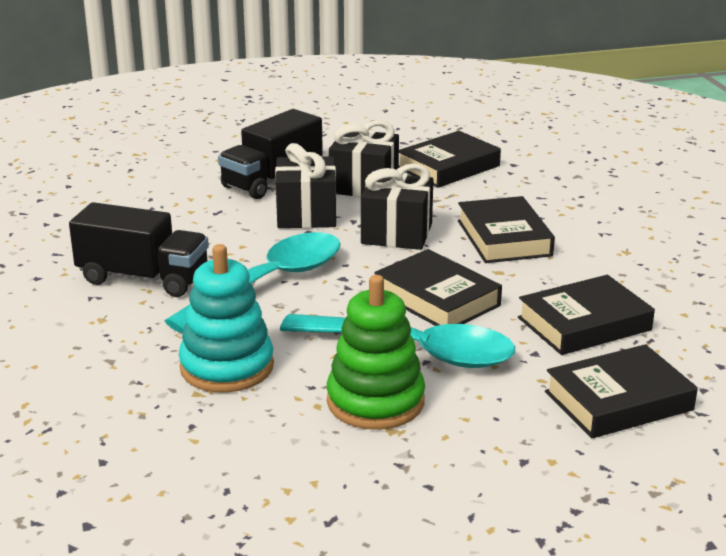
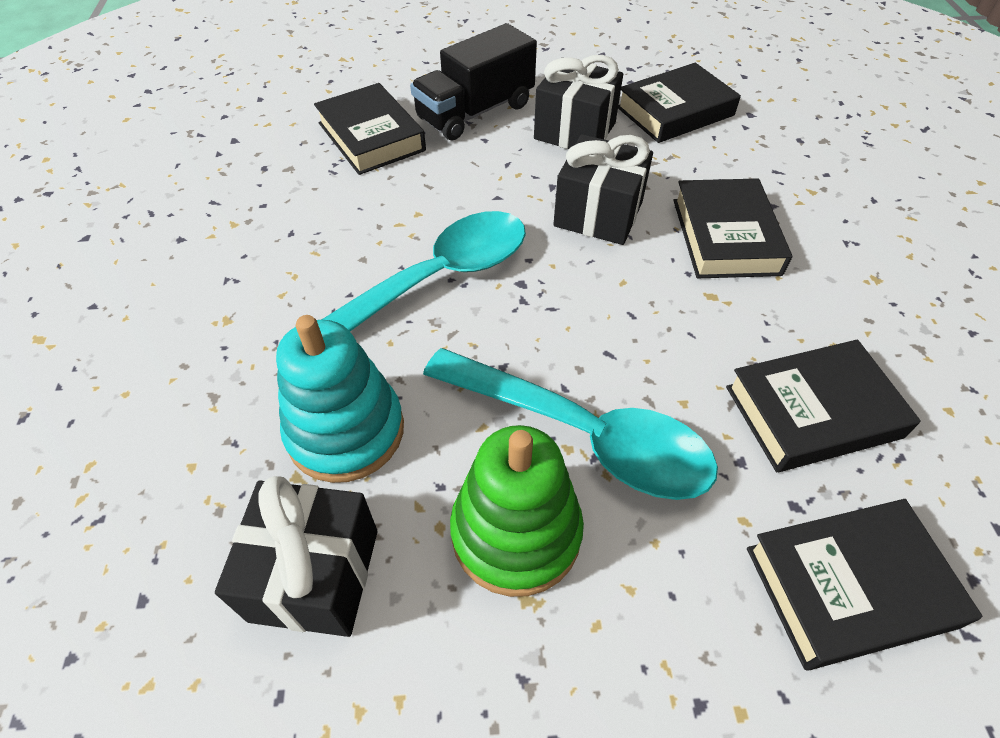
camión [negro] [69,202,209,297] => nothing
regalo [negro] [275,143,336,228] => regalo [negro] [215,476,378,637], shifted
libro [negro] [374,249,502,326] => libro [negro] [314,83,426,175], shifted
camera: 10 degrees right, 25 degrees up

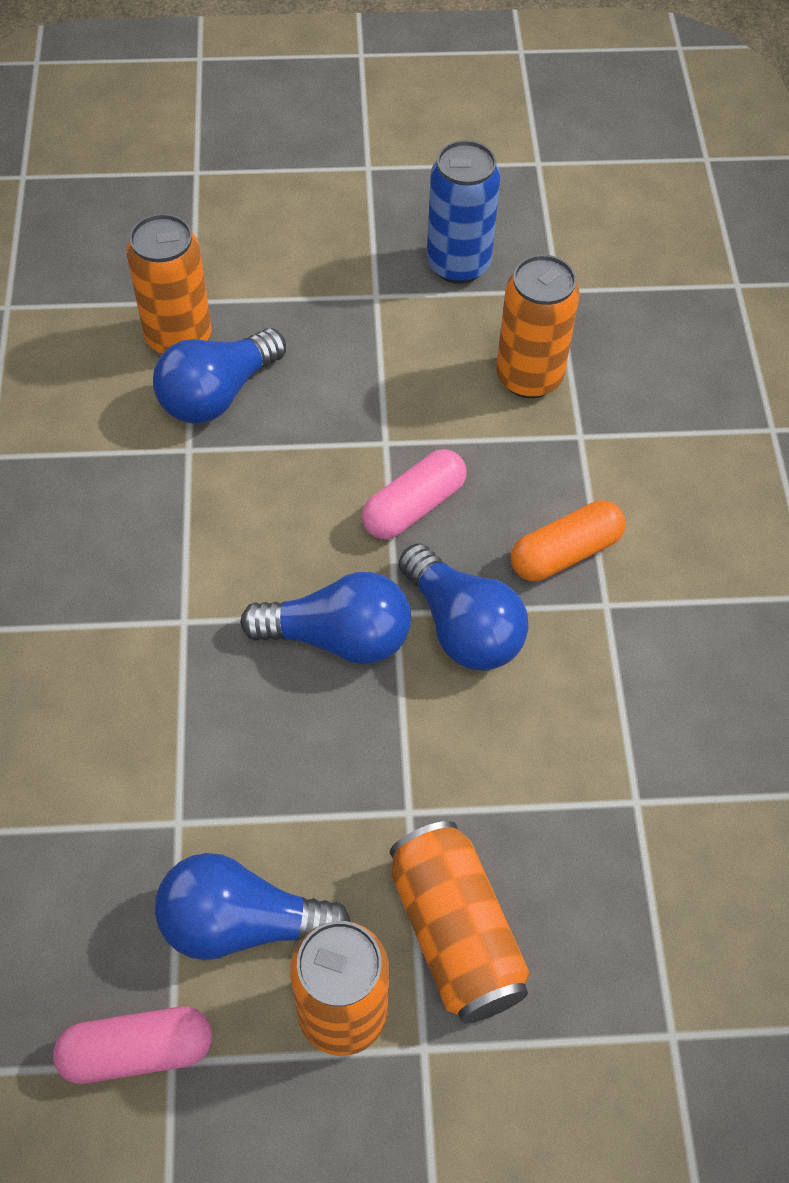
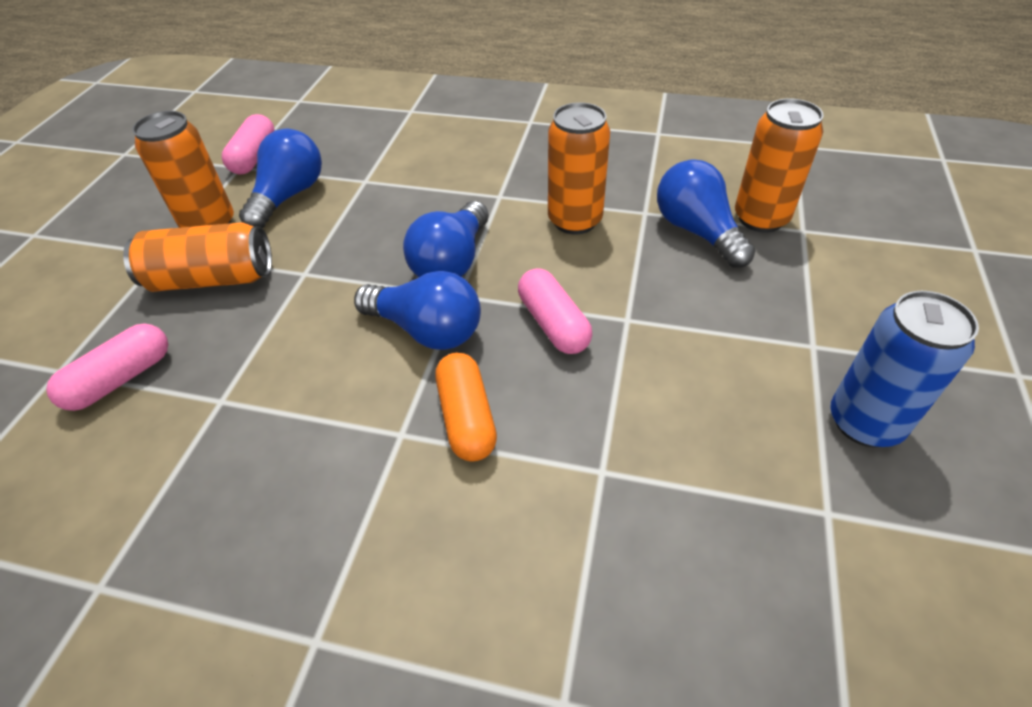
bombilla [azul] [399,543,529,671] => bombilla [azul] [354,271,481,350], 135 degrees counterclockwise
lata [naranja] [496,255,580,398] => lata [naranja] [548,102,610,234], shifted
nothing => cápsula [rosa] [46,323,168,411]
camera: 110 degrees right, 10 degrees down

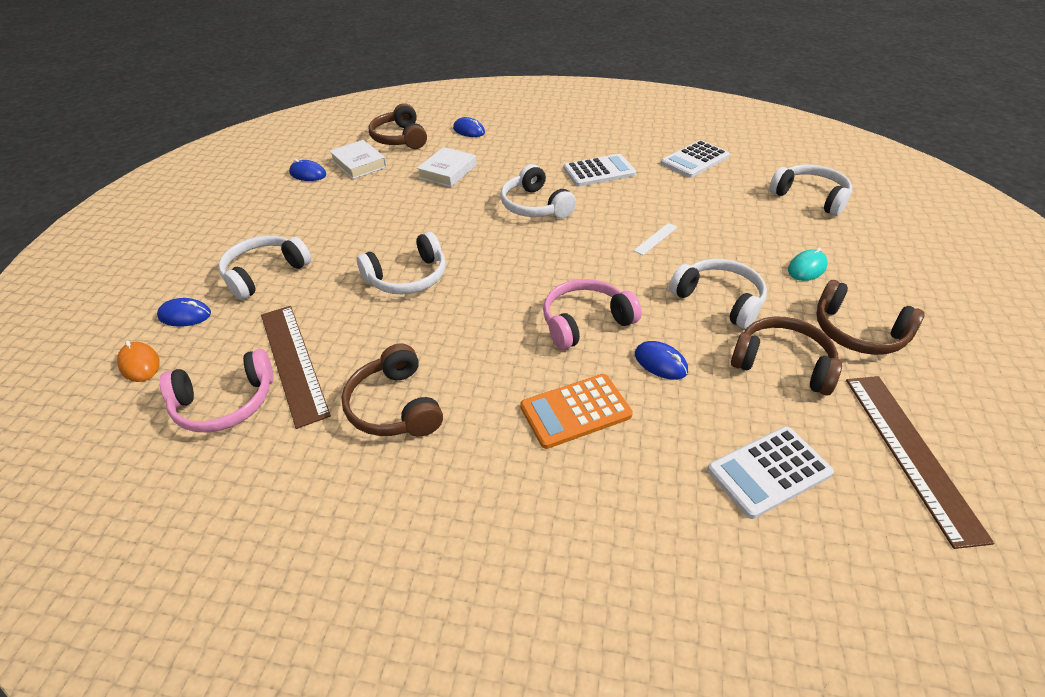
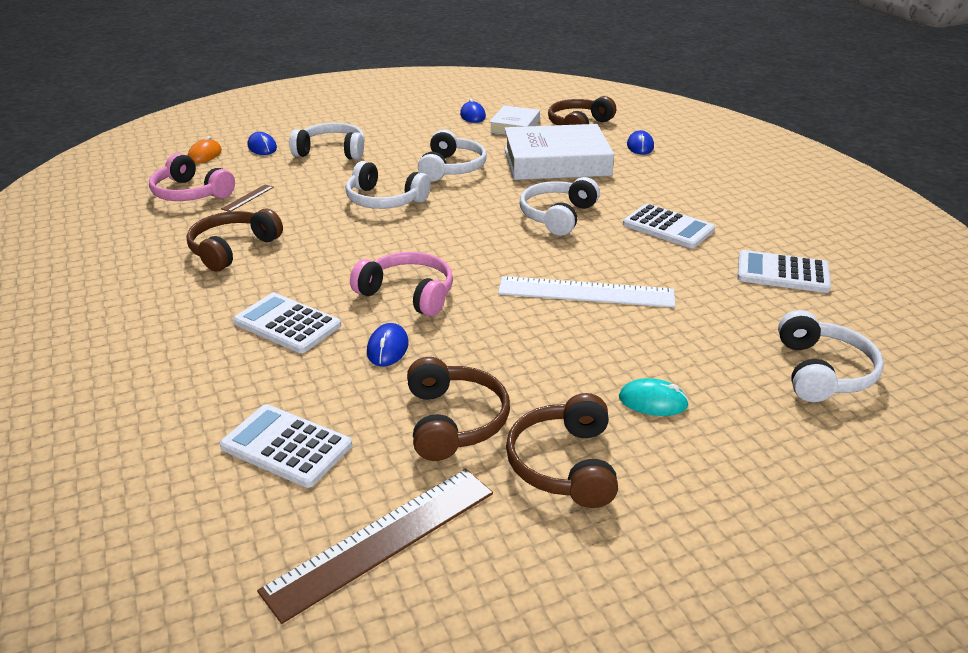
regla [marrón] [261,306,331,429] => regla [marrón] [221,184,274,212], x0.44
libro [blanco] [417,147,477,187] => libro [blanco] [504,124,614,180], x1.85
calculadora [naranja] [520,374,633,449] => calculadora [blanco] [233,293,341,353]
regla [blanco] [633,223,678,255] => regla [blanco] [498,276,675,308], x2.27
auriculares [blanco] [669,259,767,329] => auriculares [blanco] [418,130,487,182], shifted
camera: 55 degrees right, 10 degrees down

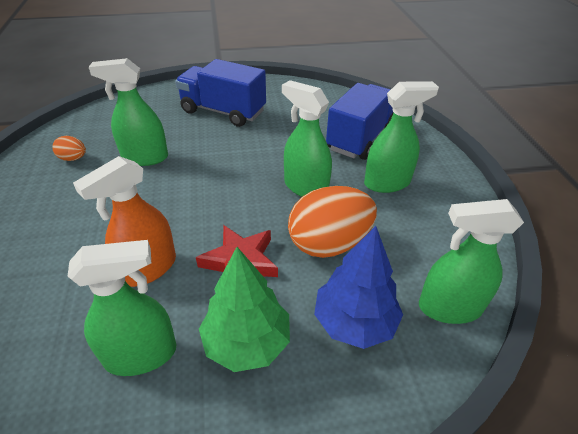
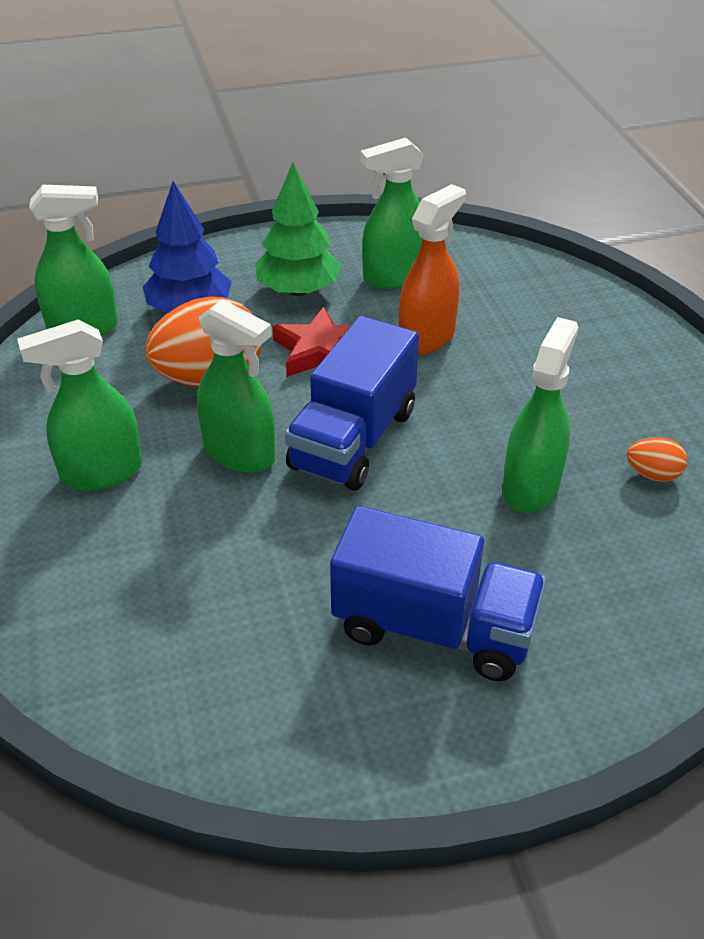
pulverizador [verde] [89,58,168,166] => pulverizador [verde] [502,317,579,513], 60 degrees counterclockwise
camión [azul] [326,83,394,160] => camión [azul] [285,316,419,491], shifted
camera: 175 degrees right, 0 degrees up

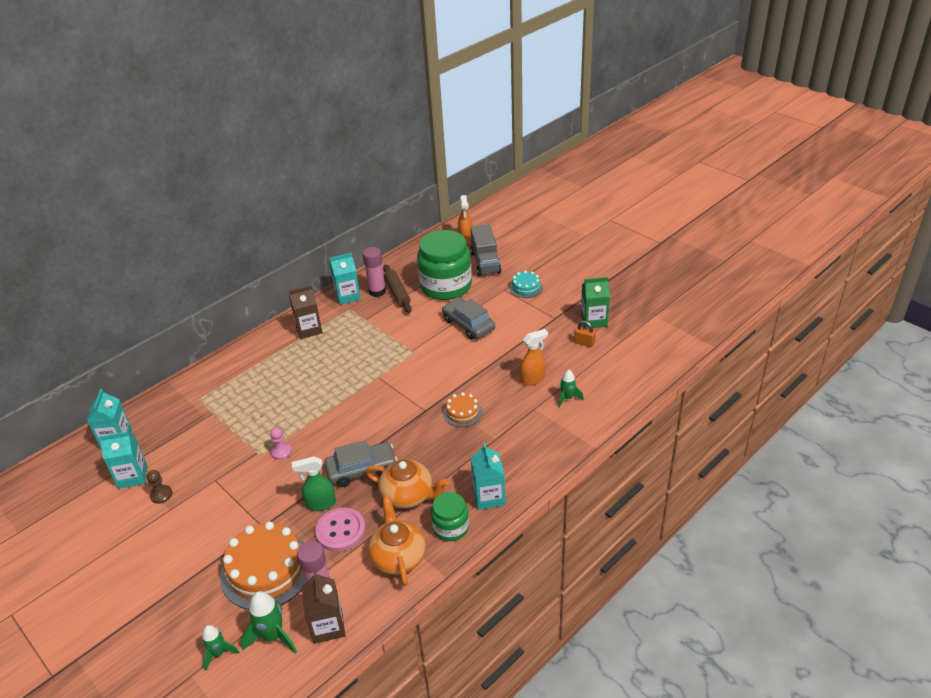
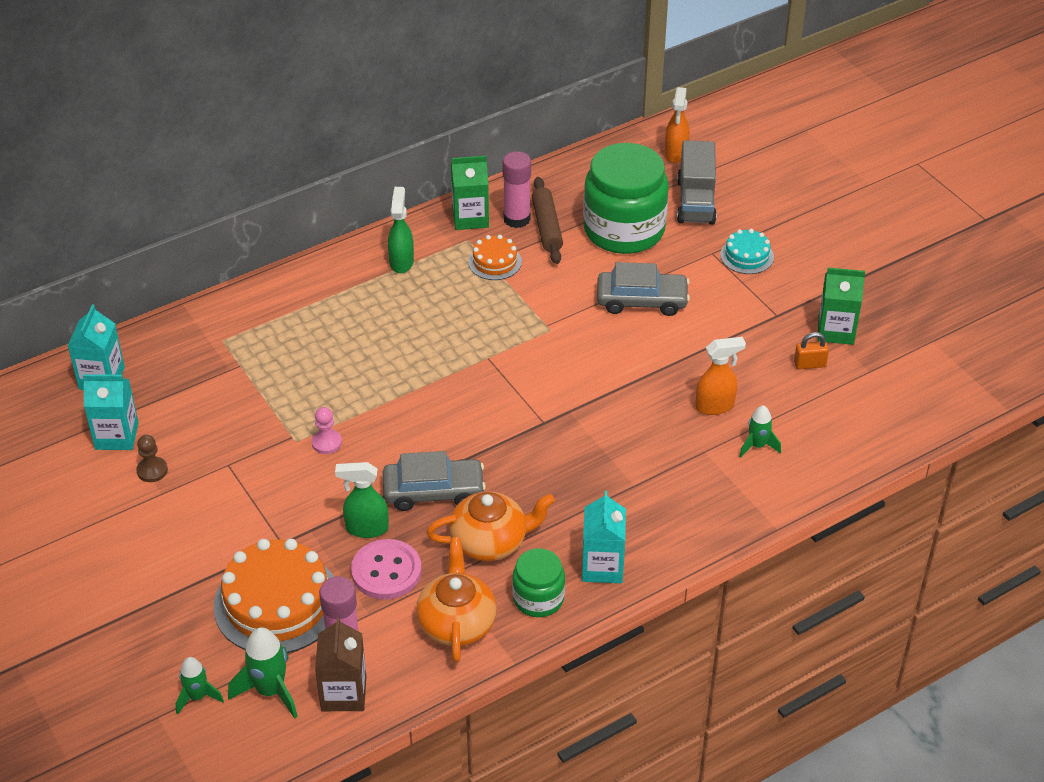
cartón de leche [marrón] [289,285,323,339] => pulverizador [verde] [388,187,414,273]
cartón de leche [turquesa] [330,253,361,305] => cartón de leche [verde] [451,156,489,230]
tetera [naranja] [366,460,449,509] => tetera [naranja] [426,491,555,561], 45 degrees counterclockwise
coche [gris] [442,298,495,340] => coche [gris] [597,262,690,316], 120 degrees clockwise
tarta [naranja] [443,392,482,427] => tarta [naranja] [468,235,522,280], shifted
candado [naranja] [574,321,596,347] => candado [naranja] [794,332,829,369], 45 degrees counterclockwise
camera: 10 degrees right, 5 degrees up

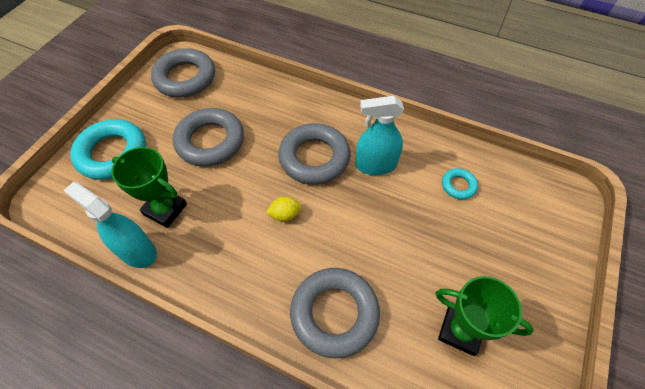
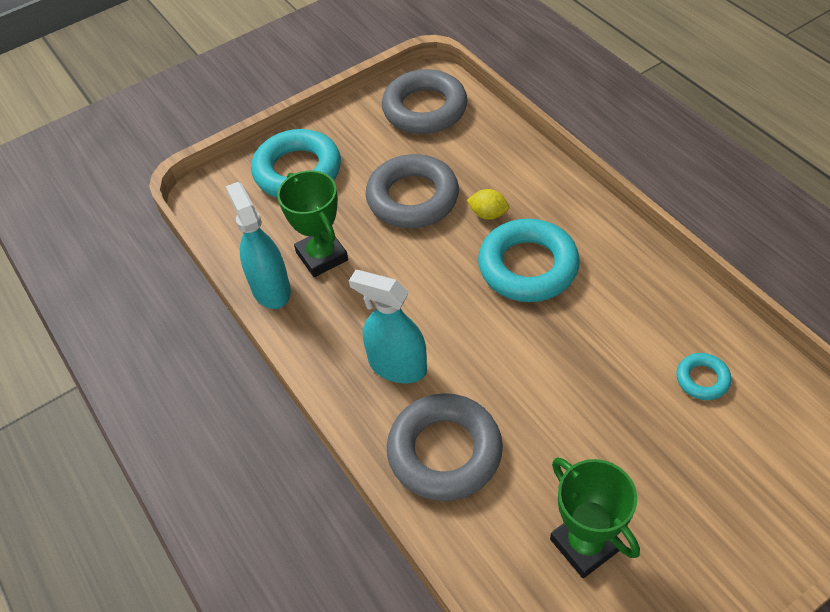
limón [amarillo] [266,197,302,222] => limón [amarillo] [467,189,509,220], shifted
anillo [gris] [278,123,350,185] => anillo [turquesa] [478,219,580,302]
pulverizador [turquesa] [355,96,404,175] => pulverizador [turquesa] [349,270,427,383], shifted
camera: 35 degrees right, 5 degrees down

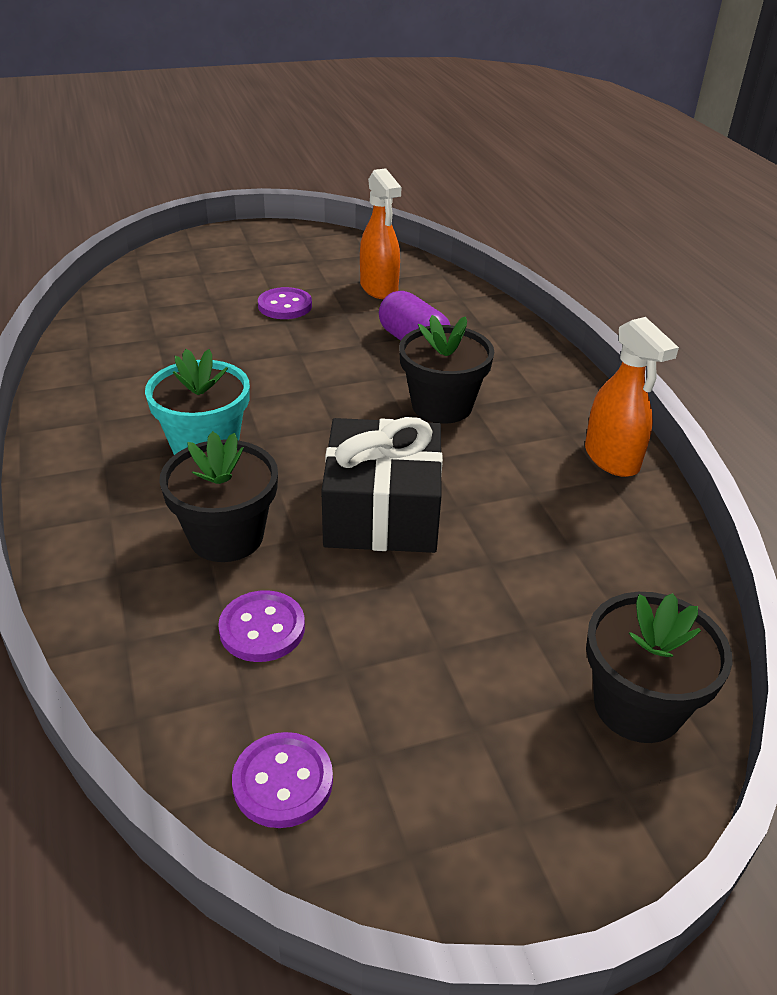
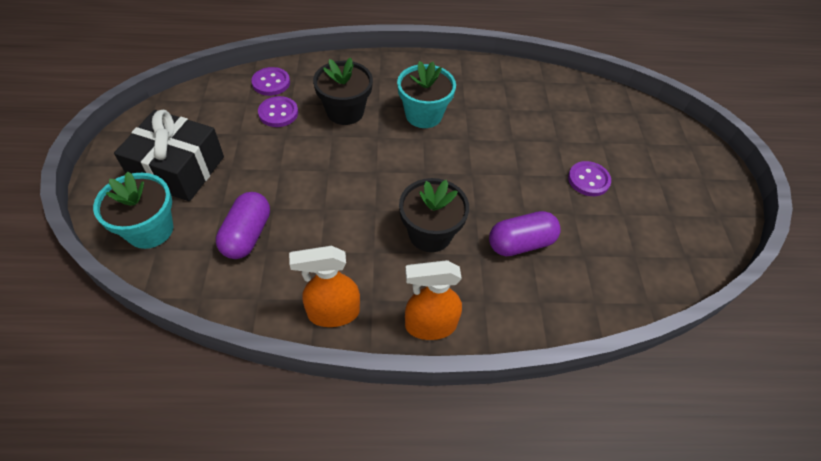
botón [morado] [232,732,333,828] => botón [morado] [251,67,290,96], shifted
regalo [negro] [321,417,443,553] => regalo [negro] [114,110,224,201], shifted
pulverizador [naranja] [360,168,402,299] => pulverizador [naranja] [405,260,462,340], shifted
maceta [negro] [586,592,733,743] => maceta [turquesa] [93,172,173,249]
nothing => cápsula [morado] [216,192,270,259]
camera: 105 degrees right, 15 degrees up

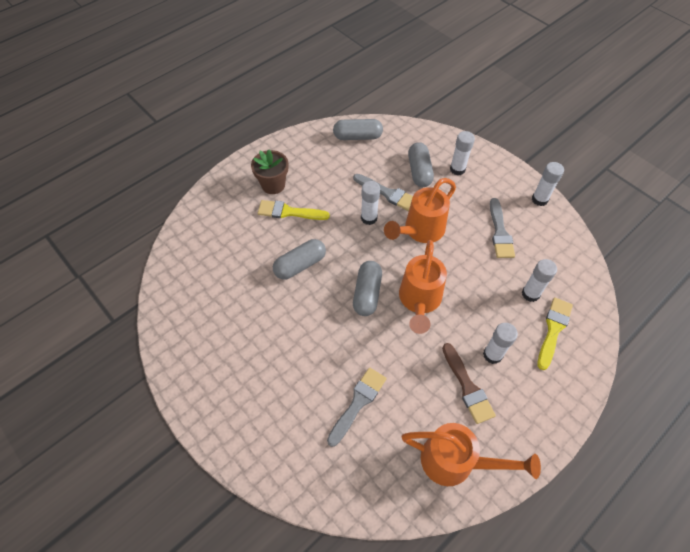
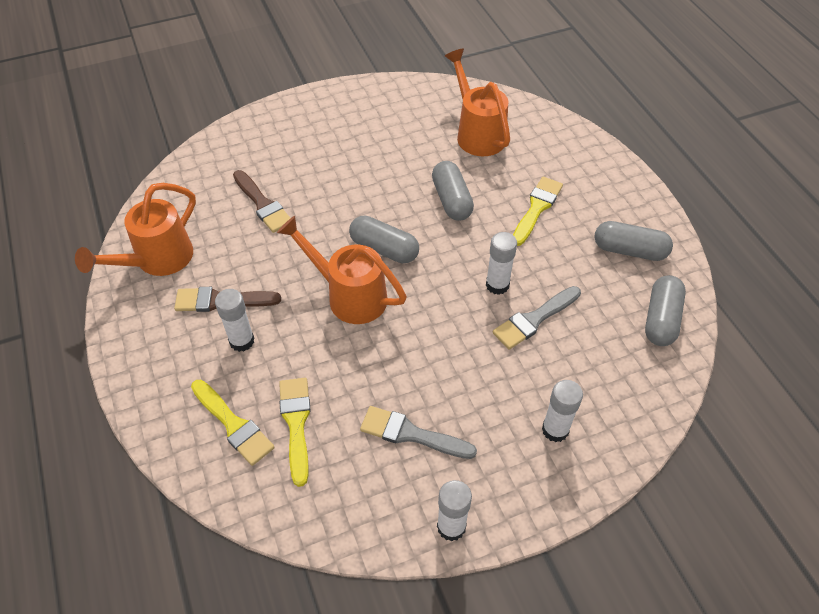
maceta [marrón] [251,150,288,194] => nothing
pincel [gris] [327,367,387,447] => pincel [marrón] [233,170,290,233]
regadera [naranja] [384,178,456,243] => regadera [naranja] [445,49,510,156], shifted
cápsula [gris] [408,142,434,187] => cápsula [gris] [594,221,673,261], shifted
barra de pegamento [blanco] [522,259,557,302] => pincel [amarillo] [279,378,311,487]
camera: 110 degrees right, 5 degrees down

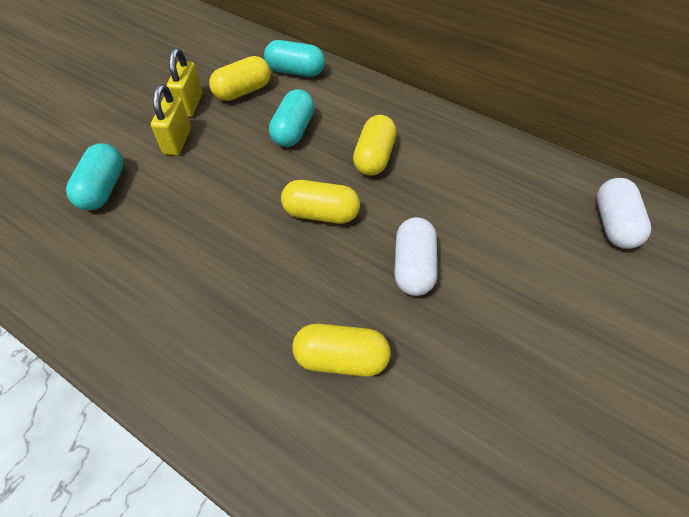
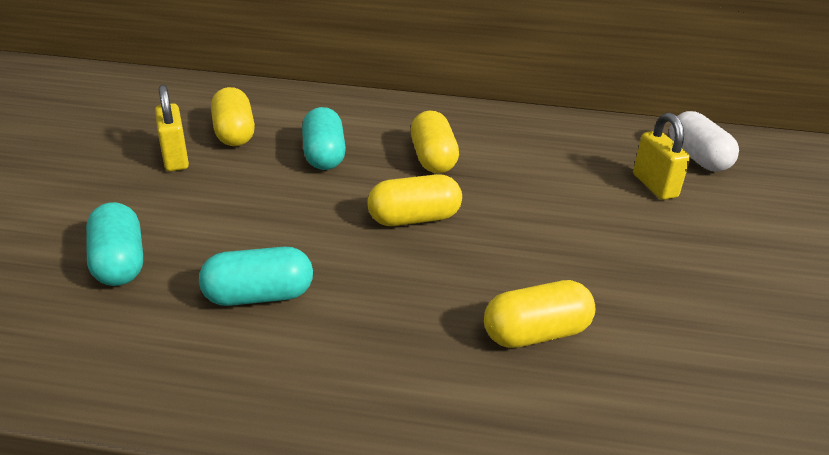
candado [amarillo] [151,84,191,155] => candado [amarillo] [633,113,690,200], shifted
cápsula [amarillo] [209,56,271,101] => cápsula [amarillo] [211,87,255,146], 45 degrees counterclockwise
cápsula [turquesa] [264,40,325,77] => cápsula [turquesa] [199,247,313,306], shifted
cápsula [blanco] [395,217,437,296] => nothing
camera: 25 degrees left, 20 degrees down

